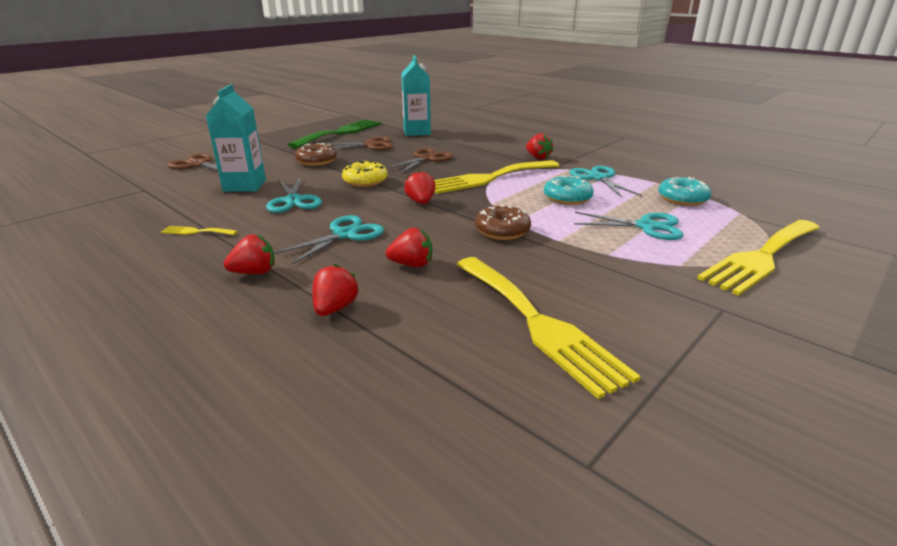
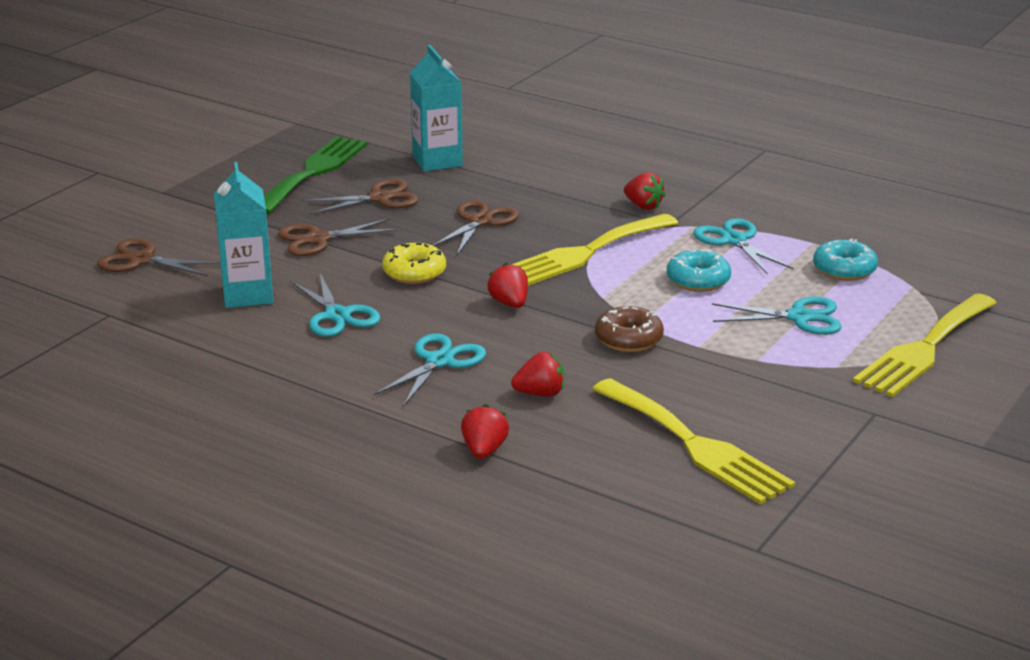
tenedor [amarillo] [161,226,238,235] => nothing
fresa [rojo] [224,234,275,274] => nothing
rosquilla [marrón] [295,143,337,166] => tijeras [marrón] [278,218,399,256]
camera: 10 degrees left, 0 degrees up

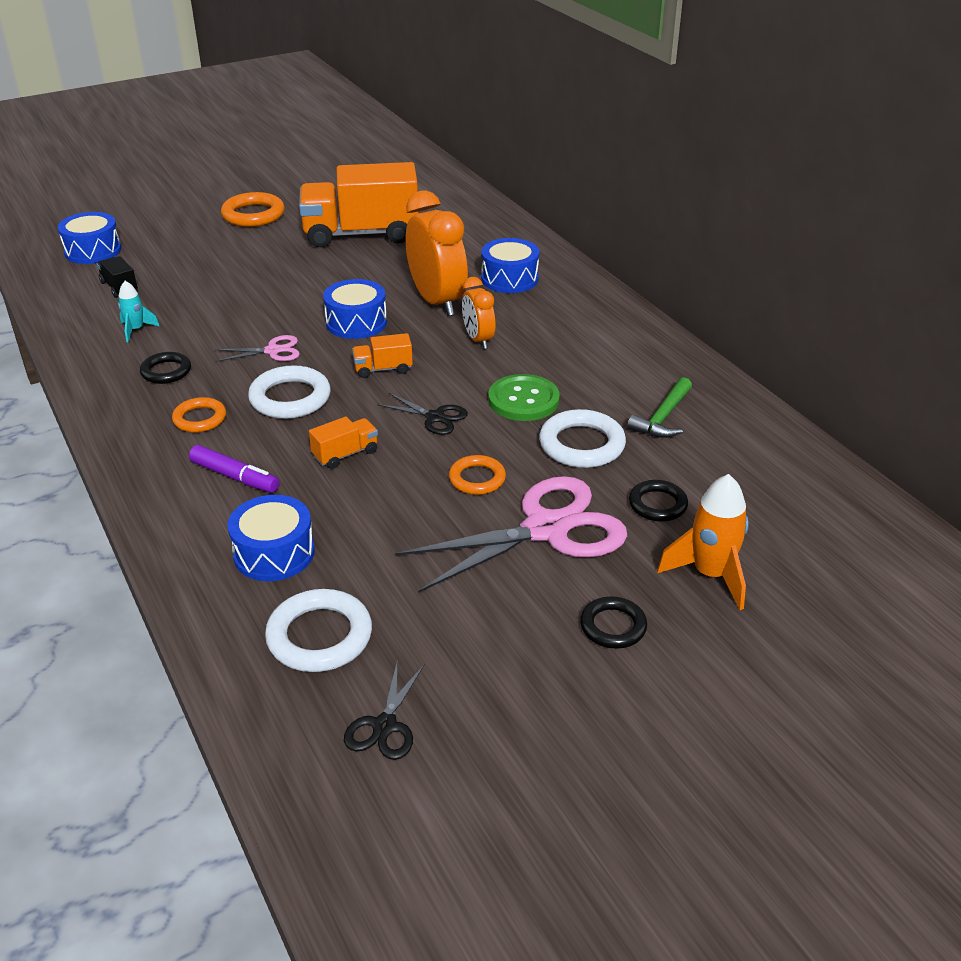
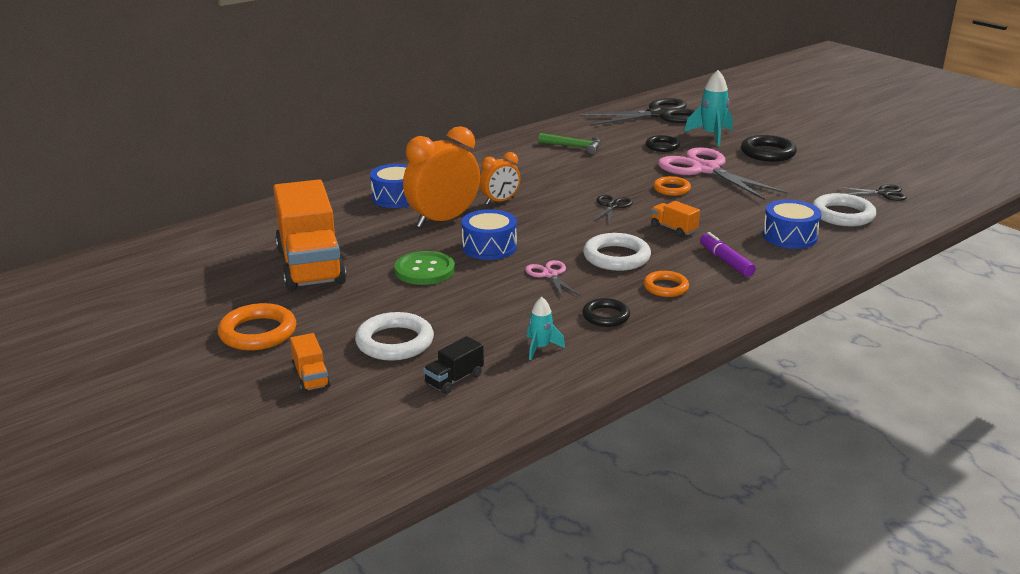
tambor [azul] [58,212,121,264] => nothing
rotulador [morado] [189,445,279,493] => rotulador [morado] [700,232,756,277], 45 degrees counterclockwise
camión [naranja] [352,333,413,378] => camión [naranja] [290,333,331,393], shifted
botón [verde] [488,374,560,421] => botón [verde] [394,251,455,285], shifted
anillo [blanco] [539,409,626,468] => anillo [blanco] [355,312,434,361], shifted
anillo [negro] [580,597,647,649] => anillo [negro] [741,135,797,162], x1.57
cohete [naranja] [657,474,749,610] => cohete [turquesa] [684,70,732,146]
nothing => tijeras [negro] [580,98,695,126]
camera: 100 degrees left, 10 degrees down

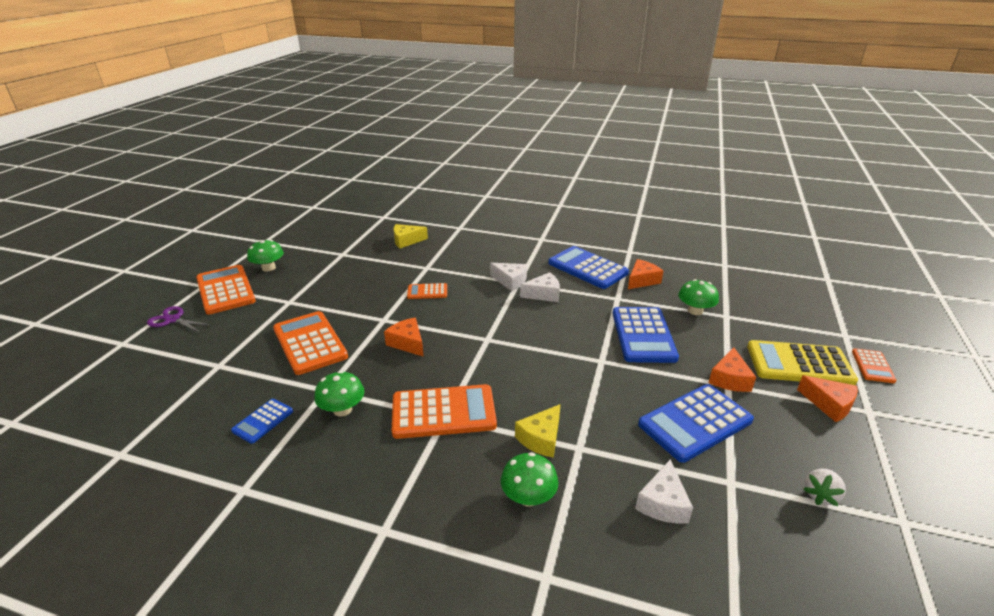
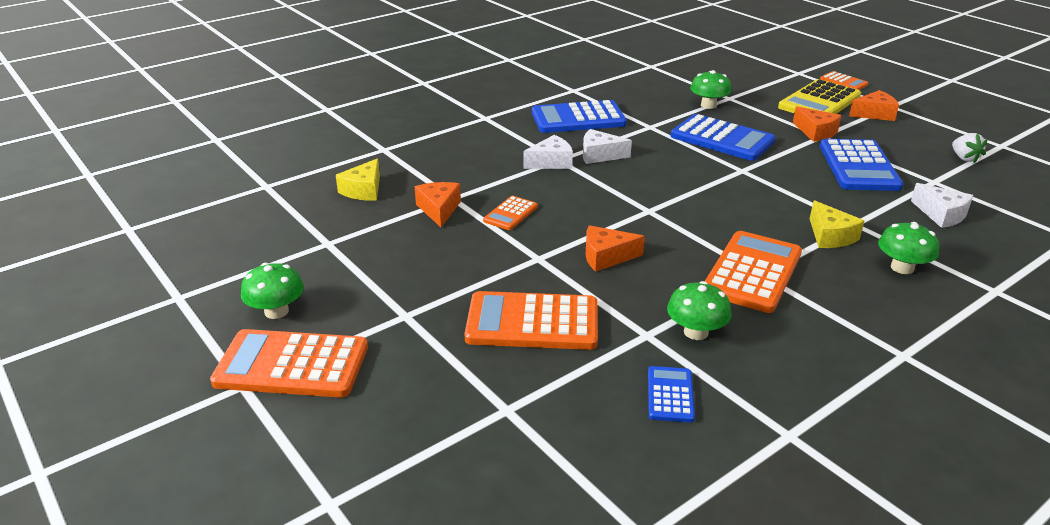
tijeras [morado] [147,306,211,332] => nothing
calculadora [azul] [231,399,293,444] => calculadora [azul] [648,366,695,423], 150 degrees counterclockwise
queso [blanco] [520,272,560,302] => queso [blanco] [583,129,632,164], 105 degrees counterclockwise
queso [naranja] [628,259,663,289] => queso [naranja] [415,182,461,227], shifted
camera: 55 degrees left, 0 degrees up

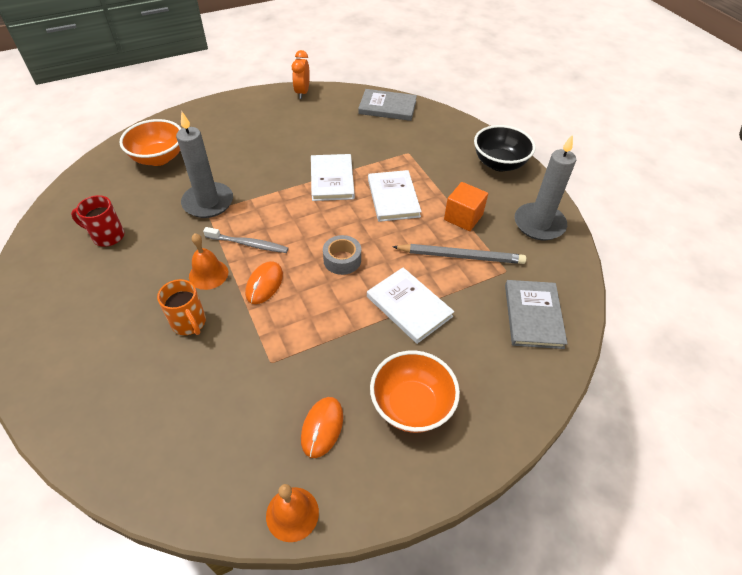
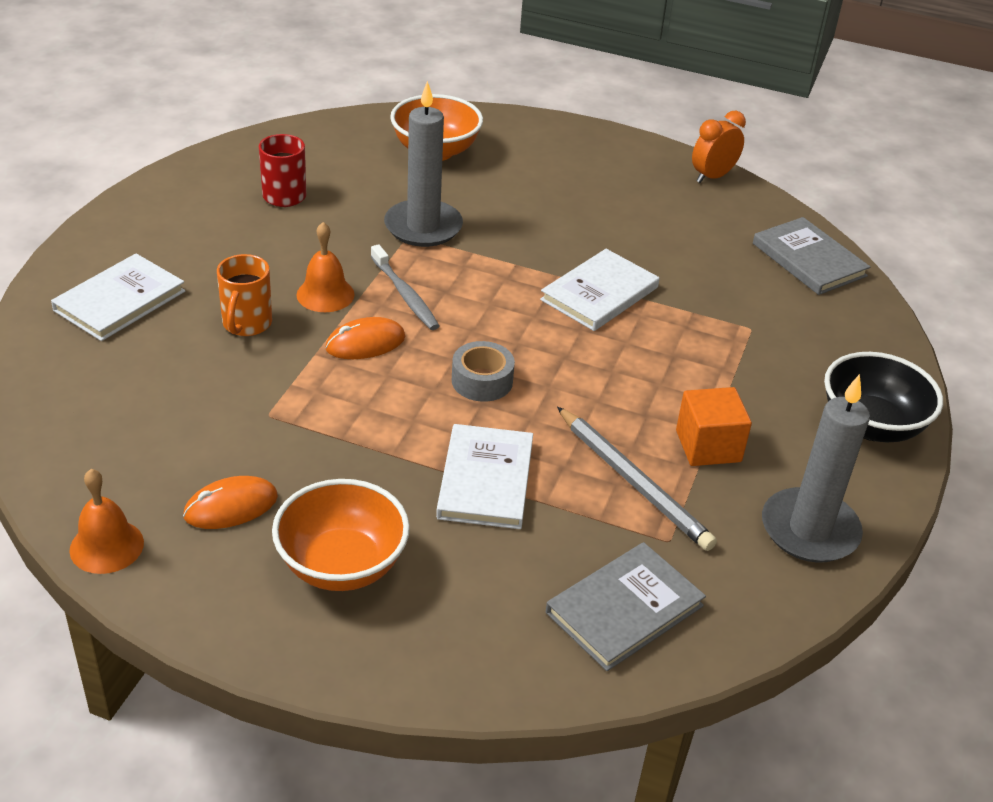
libro [blanco] [368,170,422,222] => libro [blanco] [51,253,185,341], shifted
camera: 45 degrees right, 10 degrees down

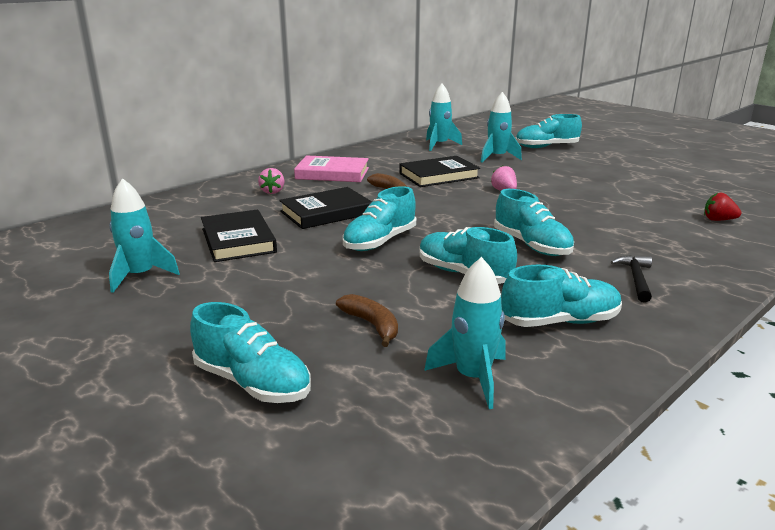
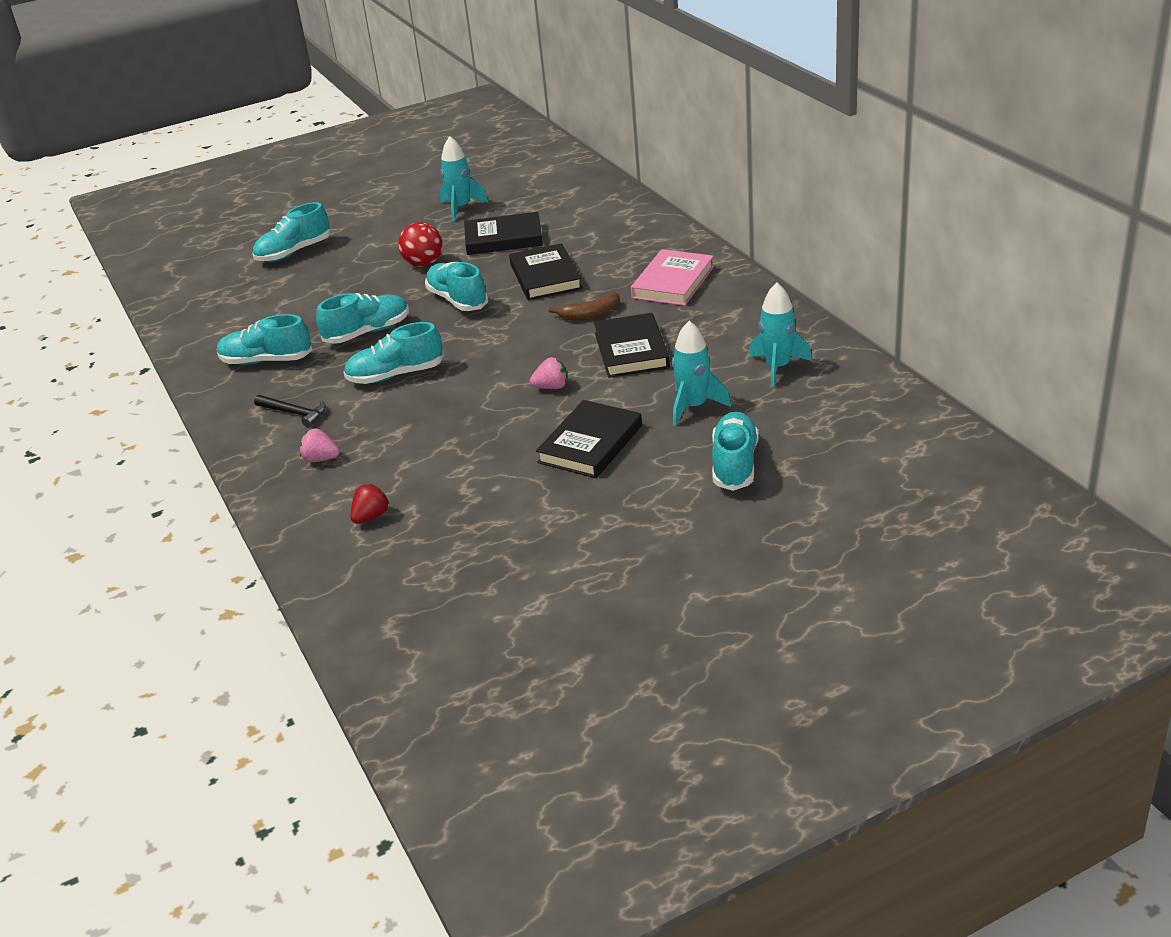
fresa [rosa] [258,168,284,194] => fresa [rosa] [300,428,340,462], shifted
plátano [marrón] [336,294,398,347] => nothing
cohete [turquesa] [424,257,505,409] => nothing
zapato [turquesa] [501,265,622,327] => zapato [turquesa] [217,314,312,365], 90 degrees clockwise
nothing => pelota [rojo] [398,222,442,267]
nothing => libro [negro] [536,400,642,478]
camera: 110 degrees right, 10 degrees up

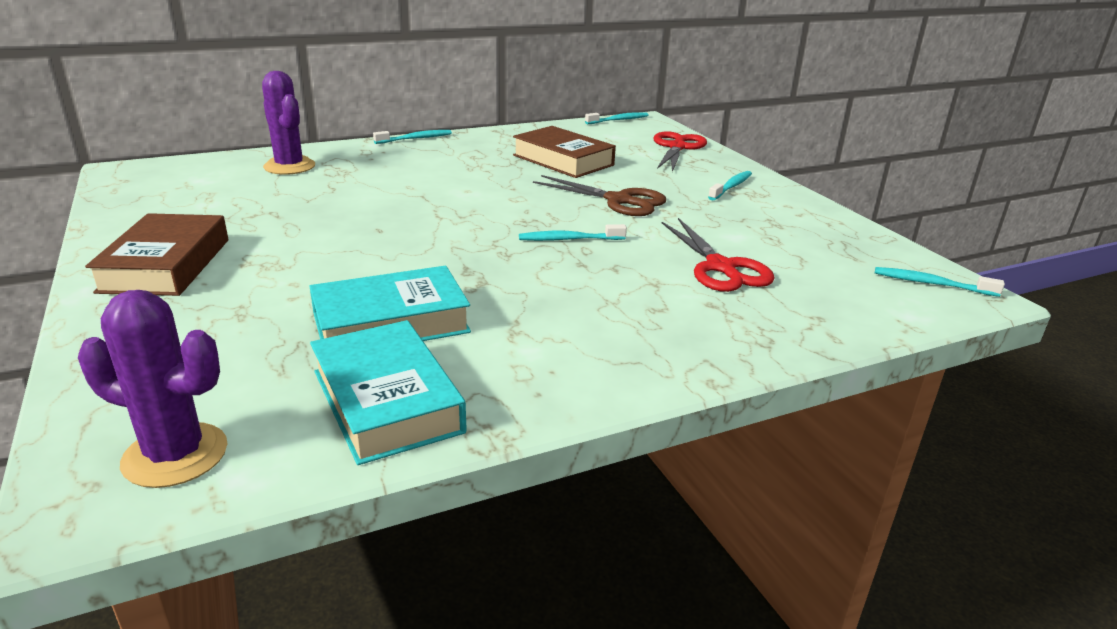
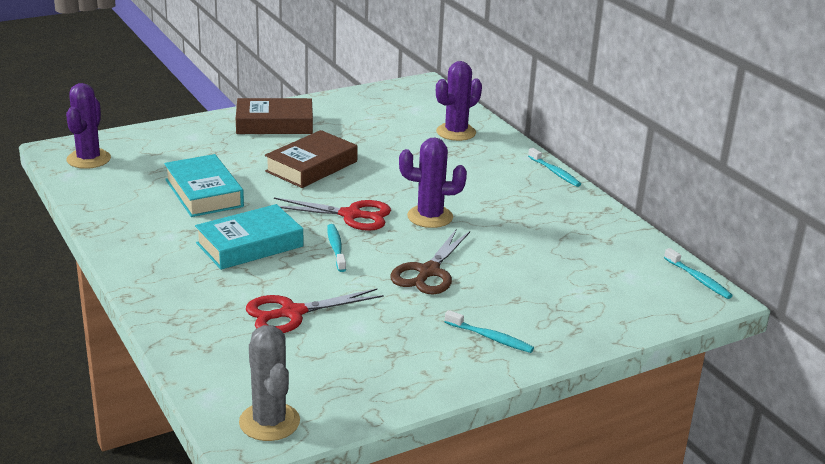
libro [turquesa] [310,320,467,465] => libro [turquesa] [195,204,303,270], shifted
libro [marrón] [513,126,616,178] => libro [marrón] [265,130,358,188], shifted
tijeras [rojo] [654,131,707,172] => tijeras [rojo] [269,197,391,231], shifted
cepillo de dientes [turquesa] [875,267,1005,297] => cactus [gris] [239,325,300,441]
nothing => cactus [morado] [399,137,467,228]
camera: 85 degrees right, 0 degrees up

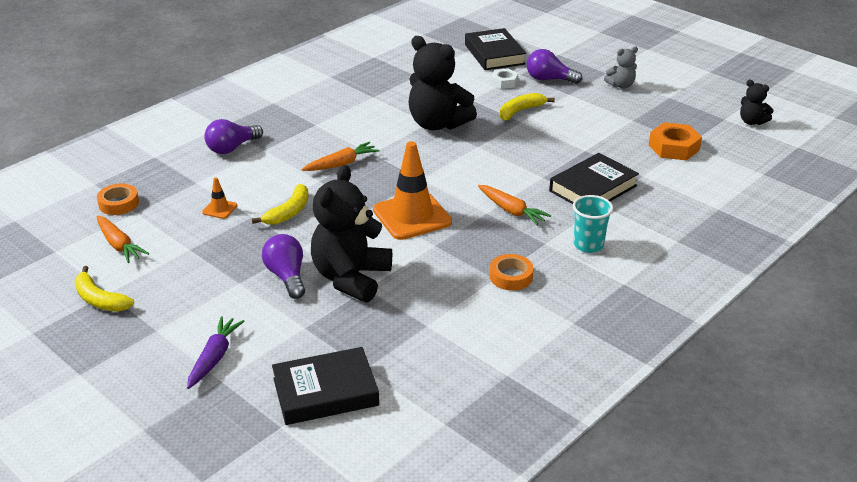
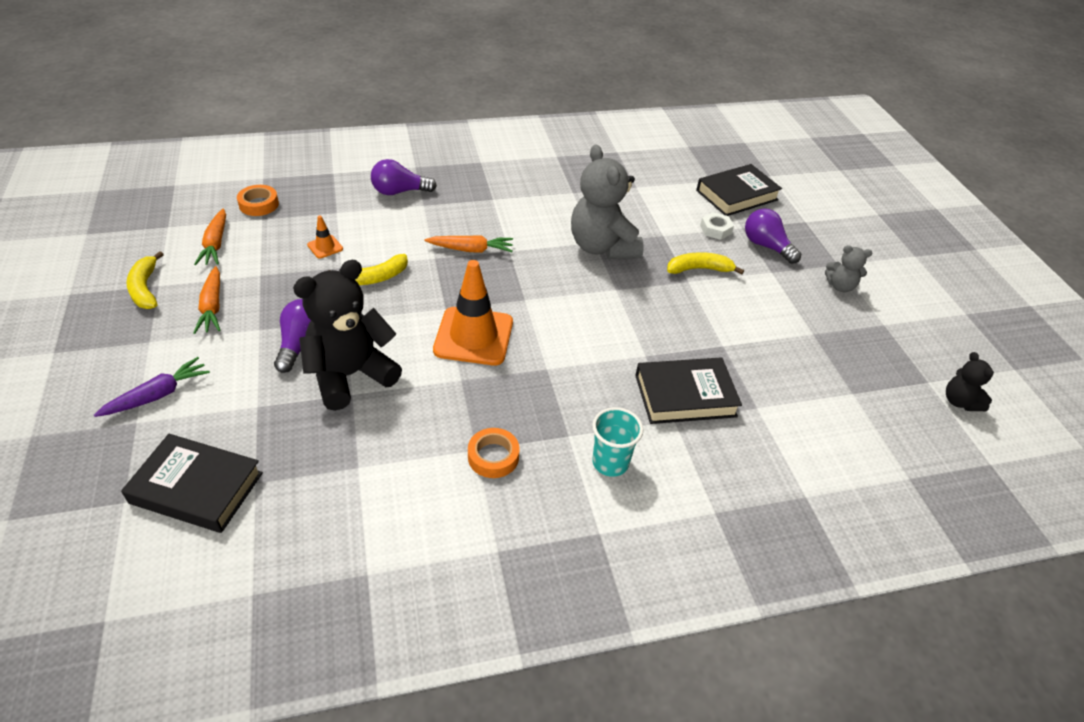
osito [negro] [408,36,477,131] => osito [gris] [571,145,644,259]
libro [negro] [465,28,526,70] => libro [negro] [696,164,782,216], 45 degrees clockwise
zanahoria [naranja] [478,185,551,226] => zanahoria [naranja] [193,266,220,334], shifted
tuerca [naranja] [649,122,702,161] => nothing
camera: 30 degrees right, 10 degrees up

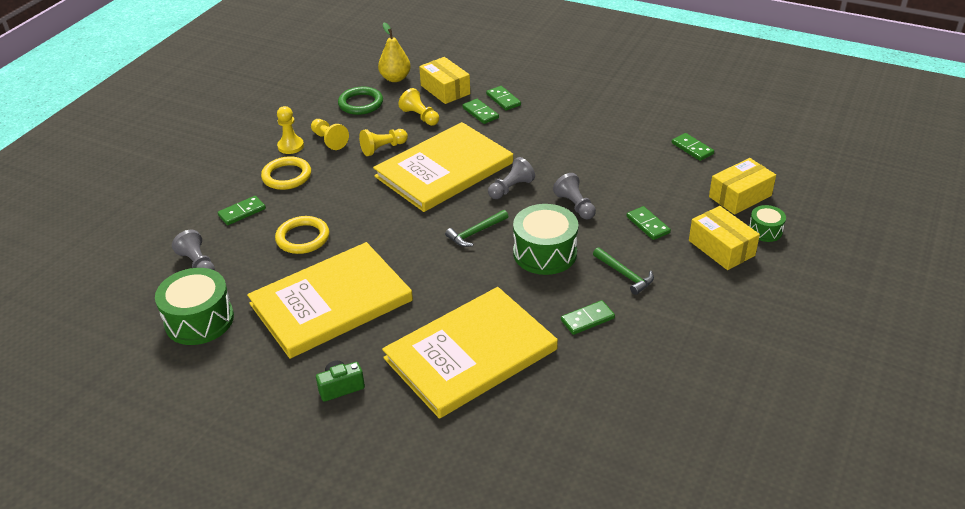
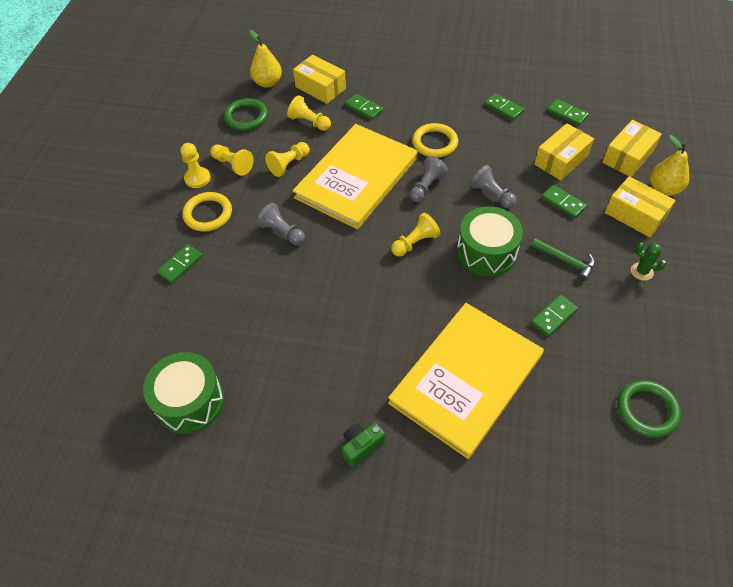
peón [gris] [172,230,215,270] => peón [gris] [257,203,305,245], shifted
libro [amarillo] [247,242,413,359] => nothing
anillo [amarillo] [275,216,329,254] => anillo [amarillo] [412,123,458,158], shifted
martillo [verde] [445,210,509,247] => peón [amarillo] [391,213,440,257]
ficha de dominó [verde] [486,86,521,111] => ficha de dominó [verde] [485,93,524,120], shifted
tambor [verde] [749,205,786,242] => pera [amarillo] [650,135,689,196]
nothing => caja [amarillo] [534,123,594,181]
nothing => anillo [verde] [617,380,681,438]
nothing => cactus [verde] [631,242,666,281]
camera: 15 degrees left, 15 degrees up

